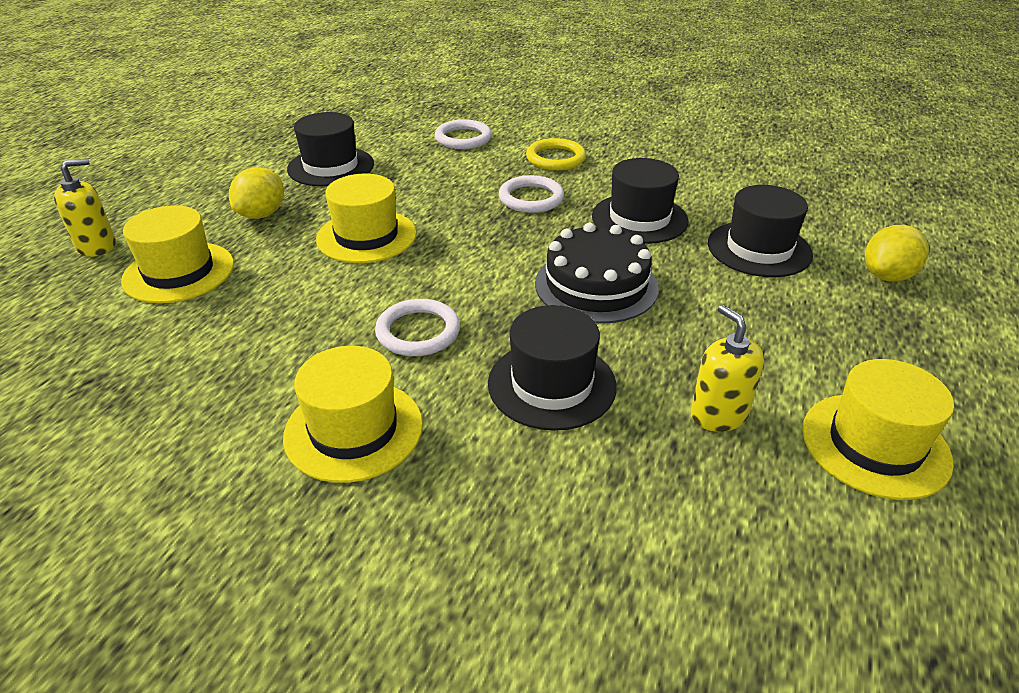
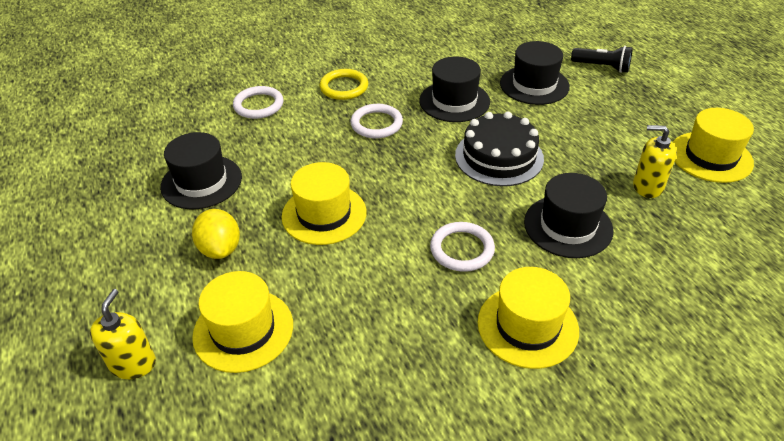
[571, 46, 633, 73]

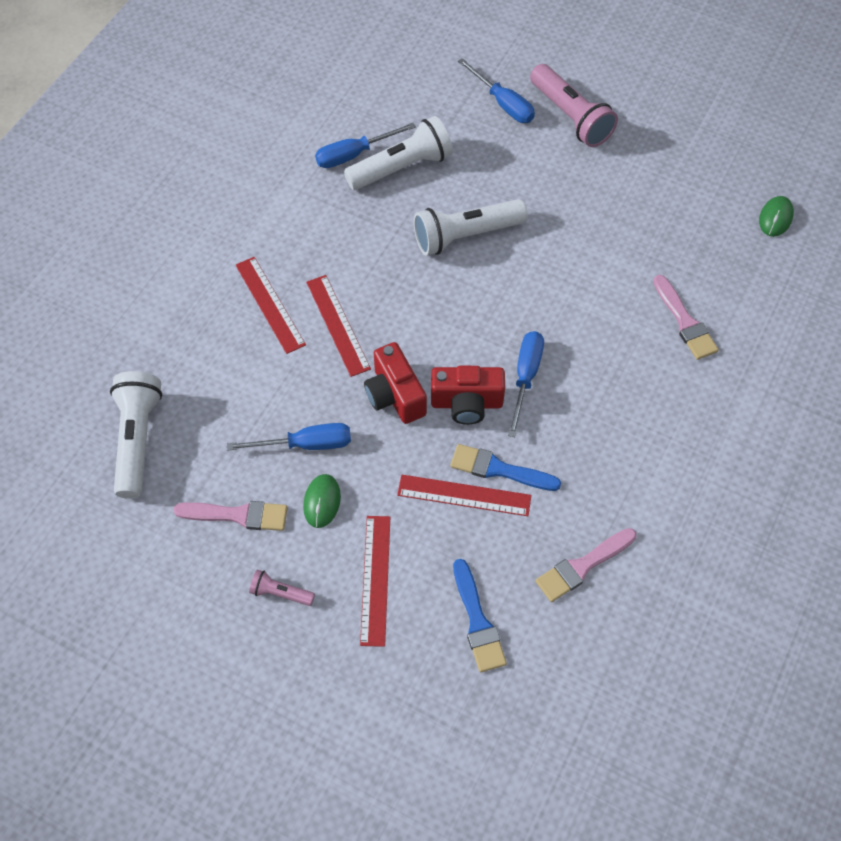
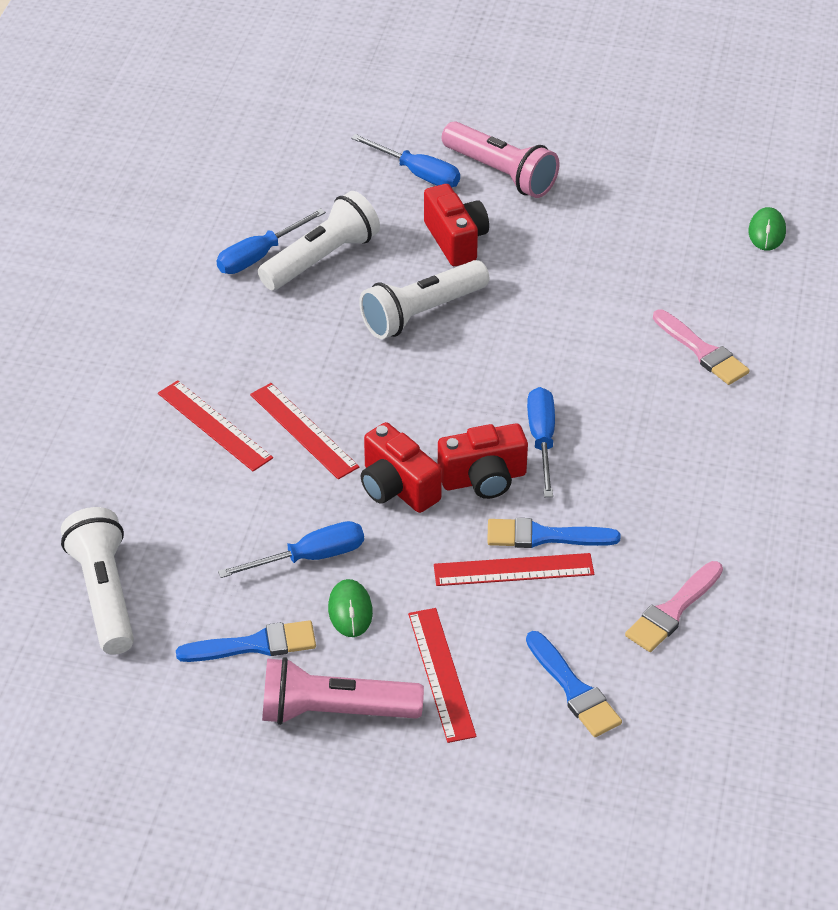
[176, 620, 316, 662]
[262, 657, 424, 725]
[424, 184, 489, 266]

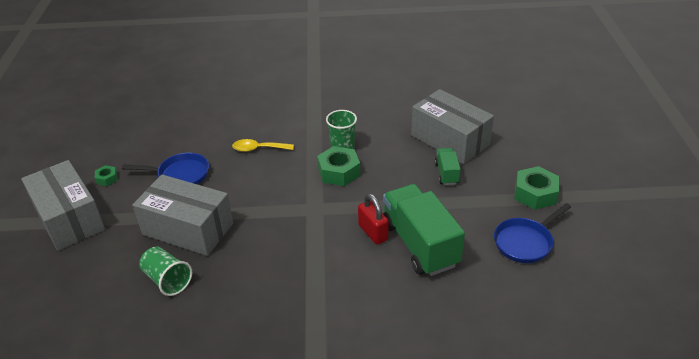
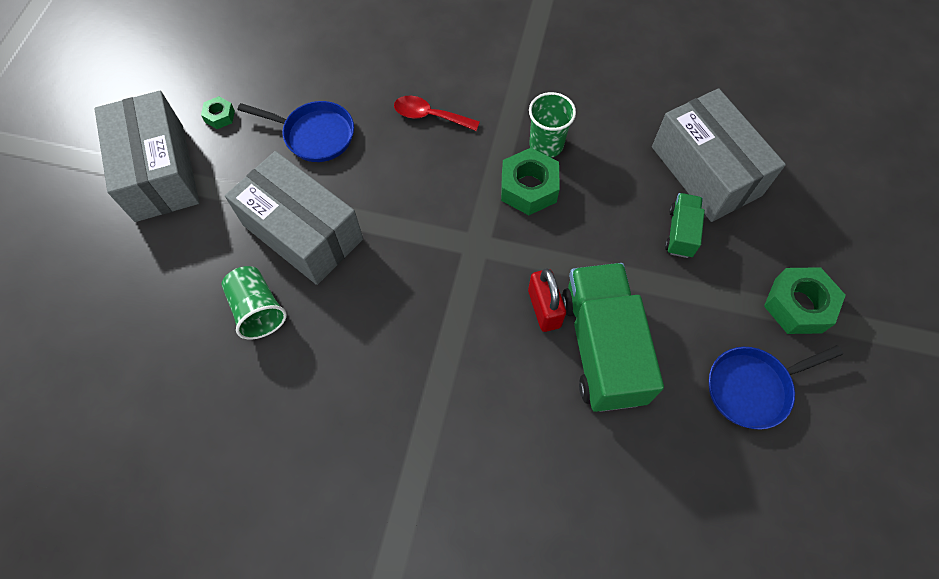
[394, 96, 480, 131]

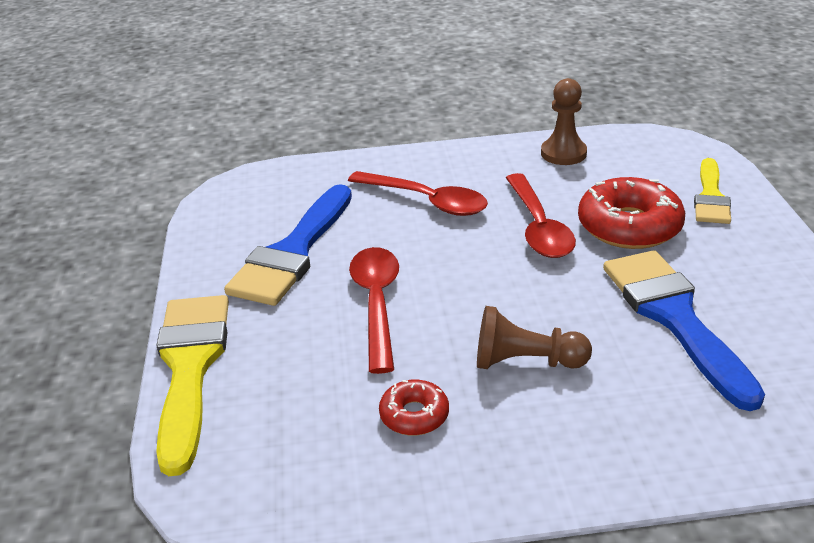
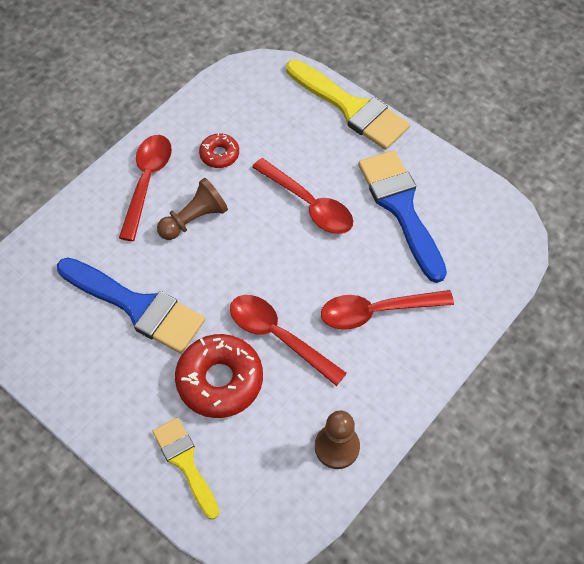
[119, 135, 172, 241]

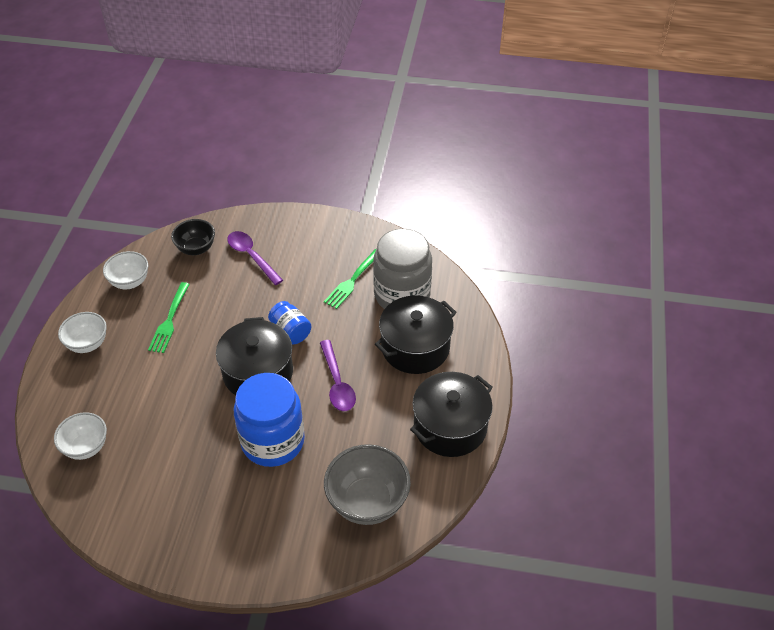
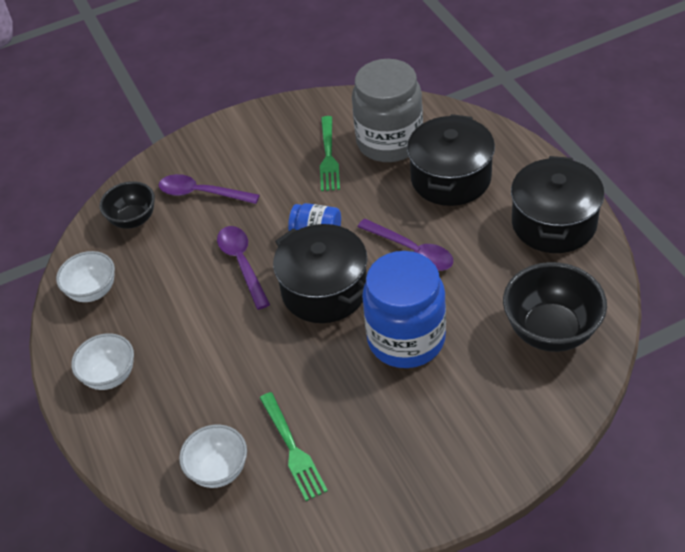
[260, 392, 328, 501]
[503, 262, 607, 352]
[217, 226, 270, 310]

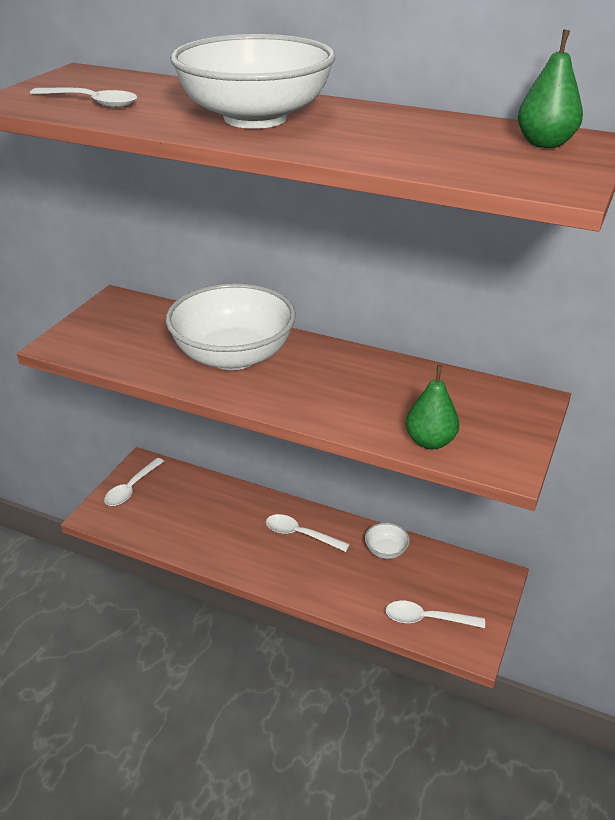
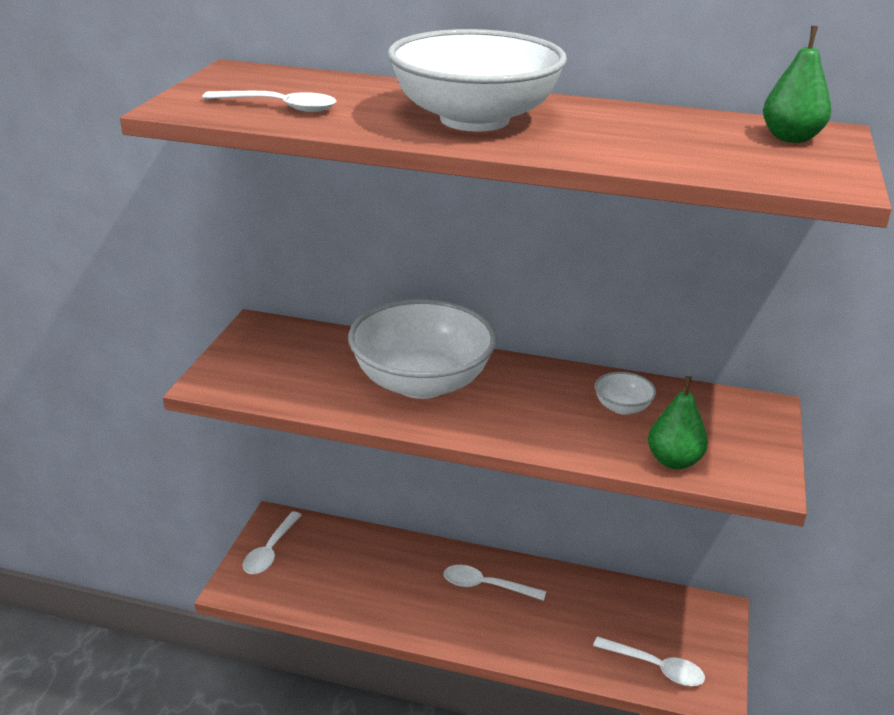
[595, 372, 656, 415]
[593, 637, 705, 686]

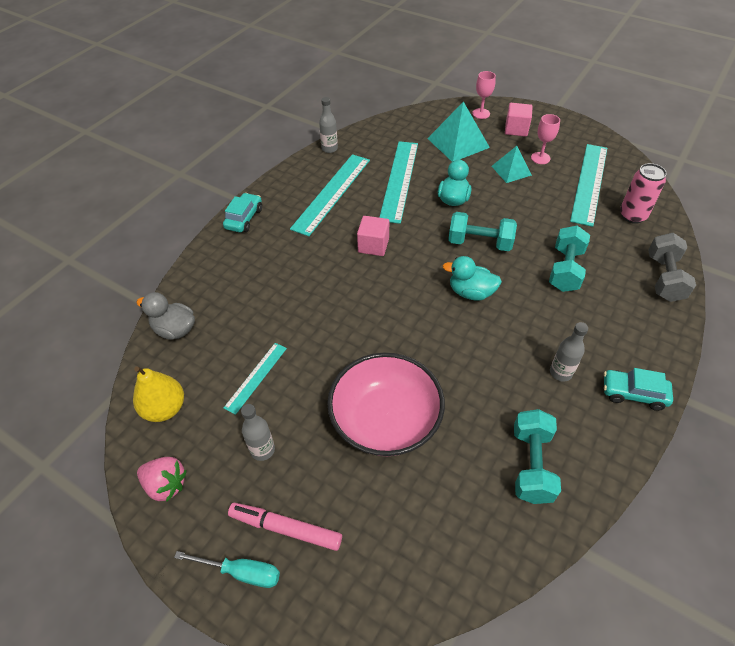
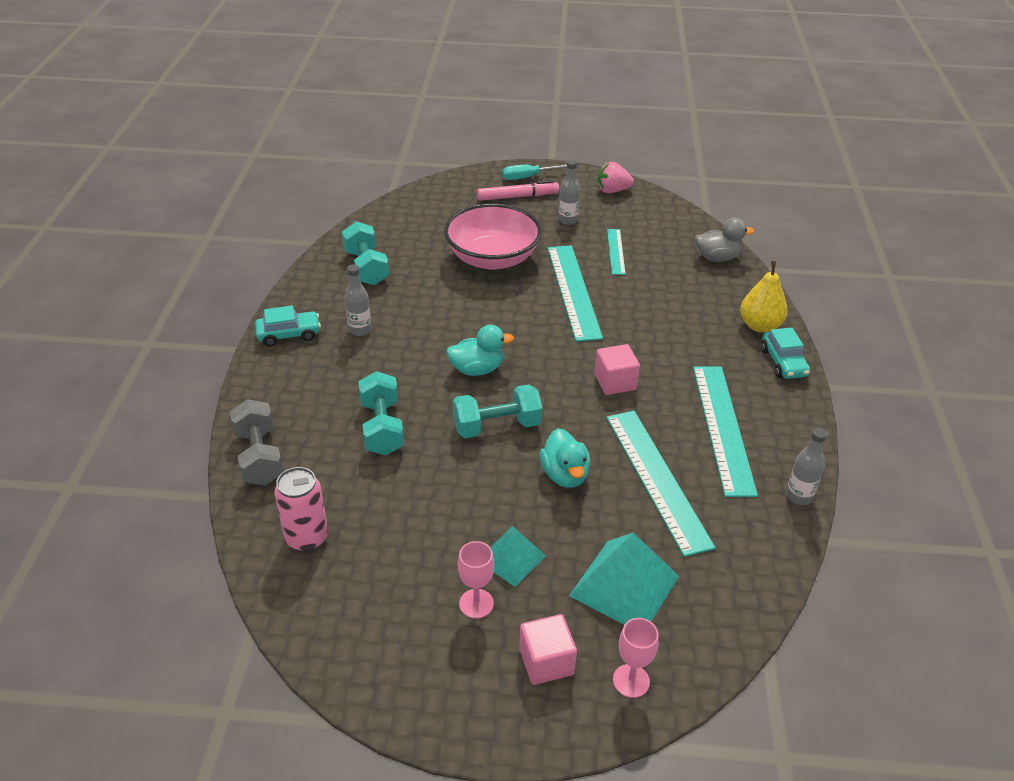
[548, 246, 603, 342]
[740, 261, 788, 333]

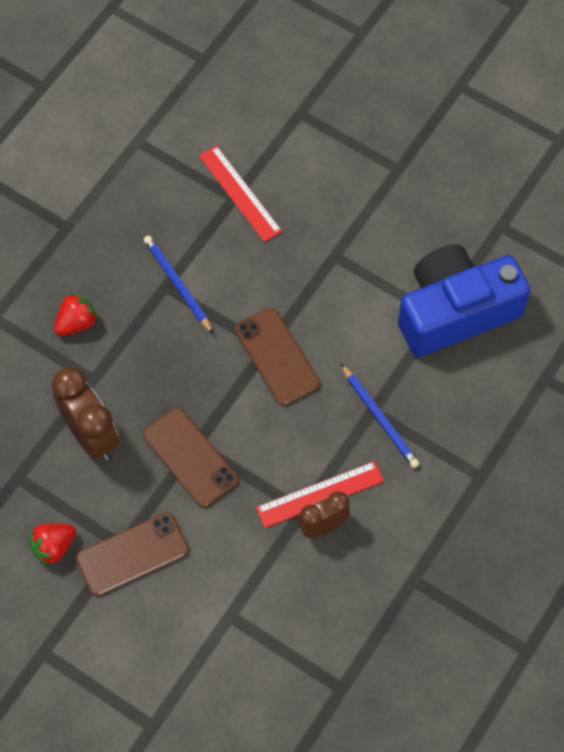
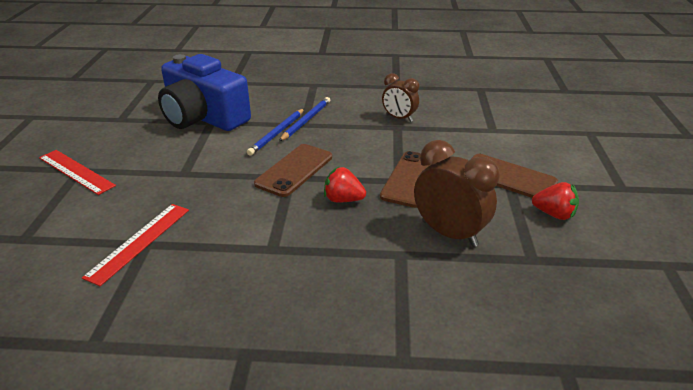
[247, 109, 304, 156]
[324, 167, 366, 202]
[414, 140, 500, 247]
[39, 150, 116, 195]

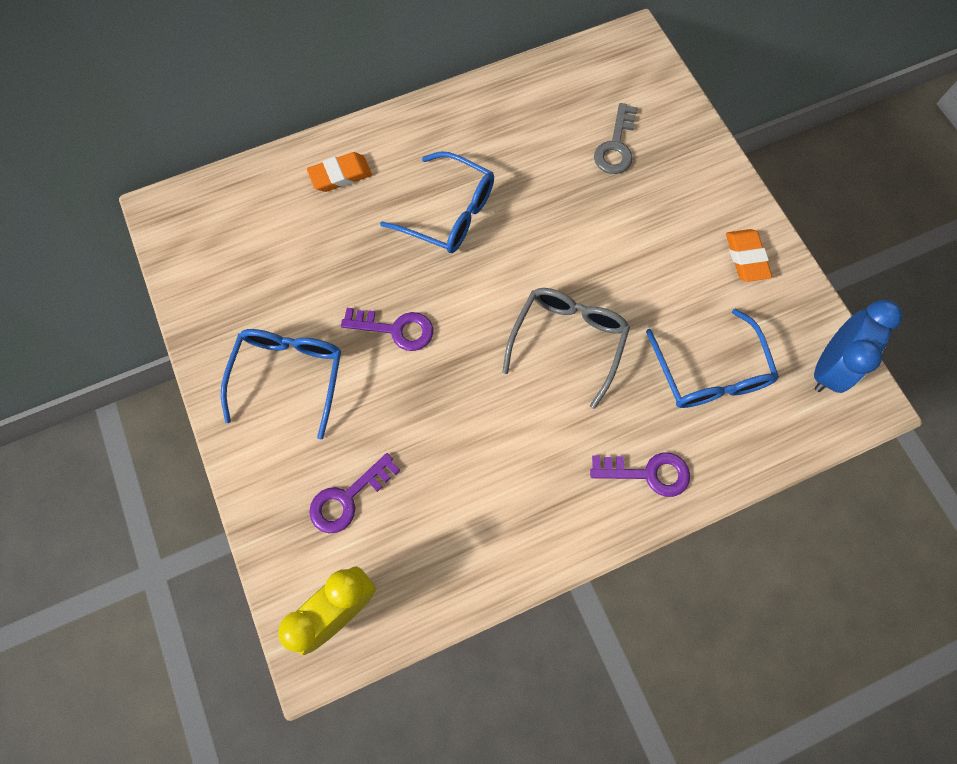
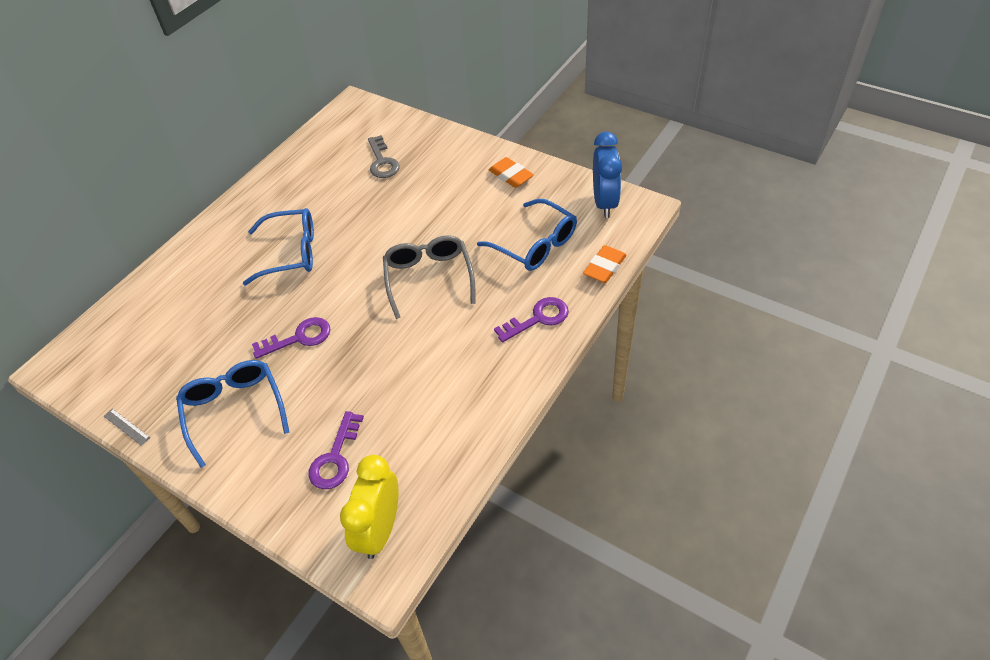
[583, 245, 627, 283]
[104, 409, 150, 446]

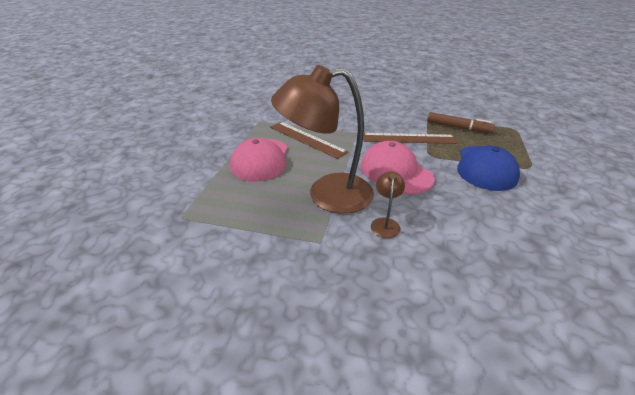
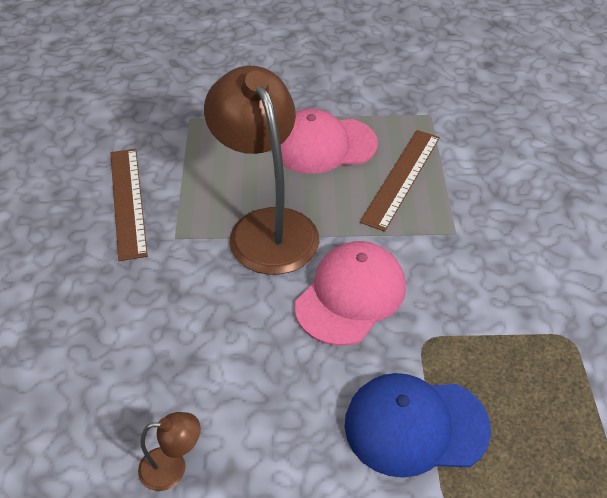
[427, 112, 495, 133] (first image)
[110, 149, 148, 261]
[138, 412, 200, 491]

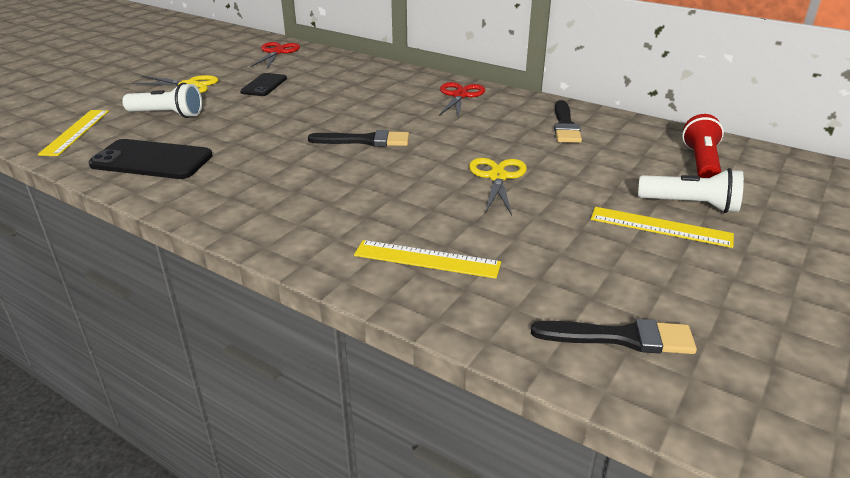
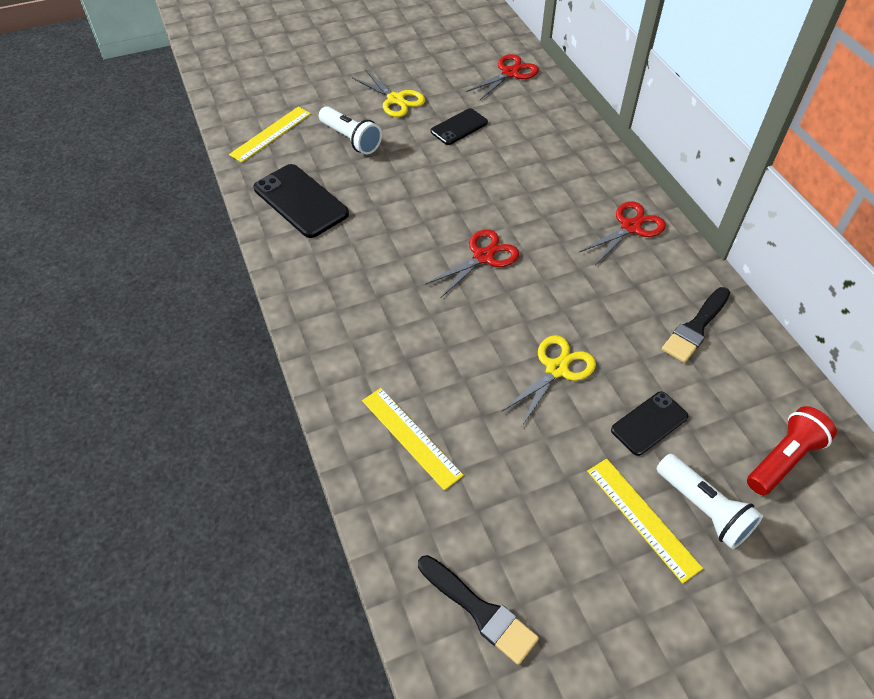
[425, 229, 519, 298]
[611, 391, 688, 456]

